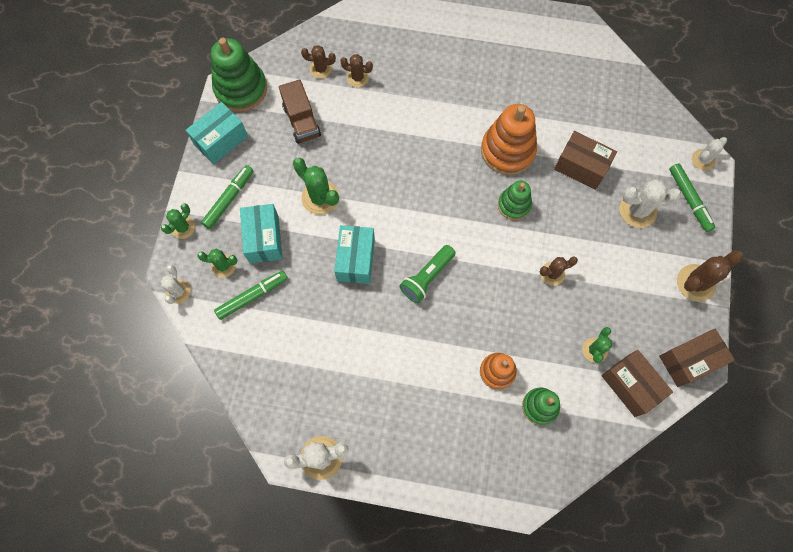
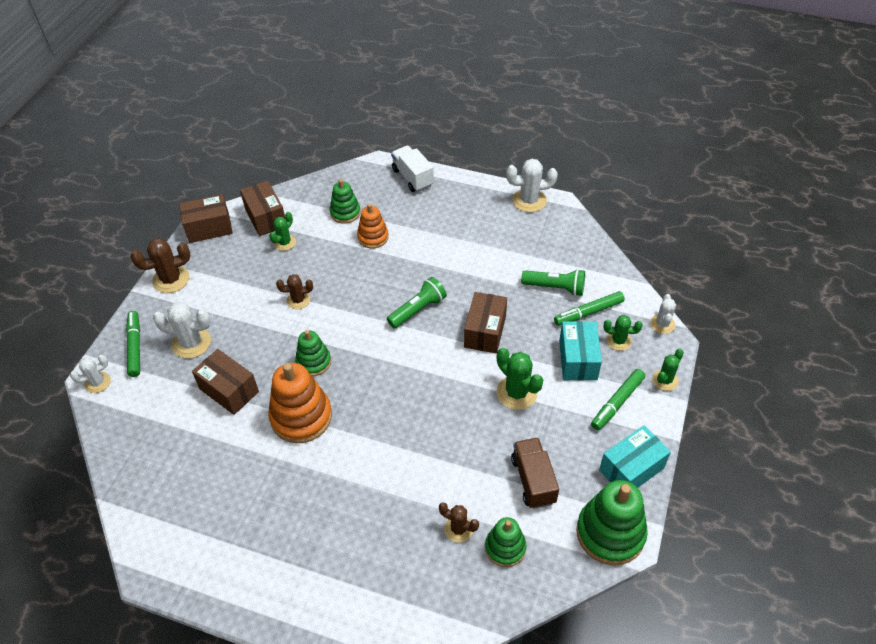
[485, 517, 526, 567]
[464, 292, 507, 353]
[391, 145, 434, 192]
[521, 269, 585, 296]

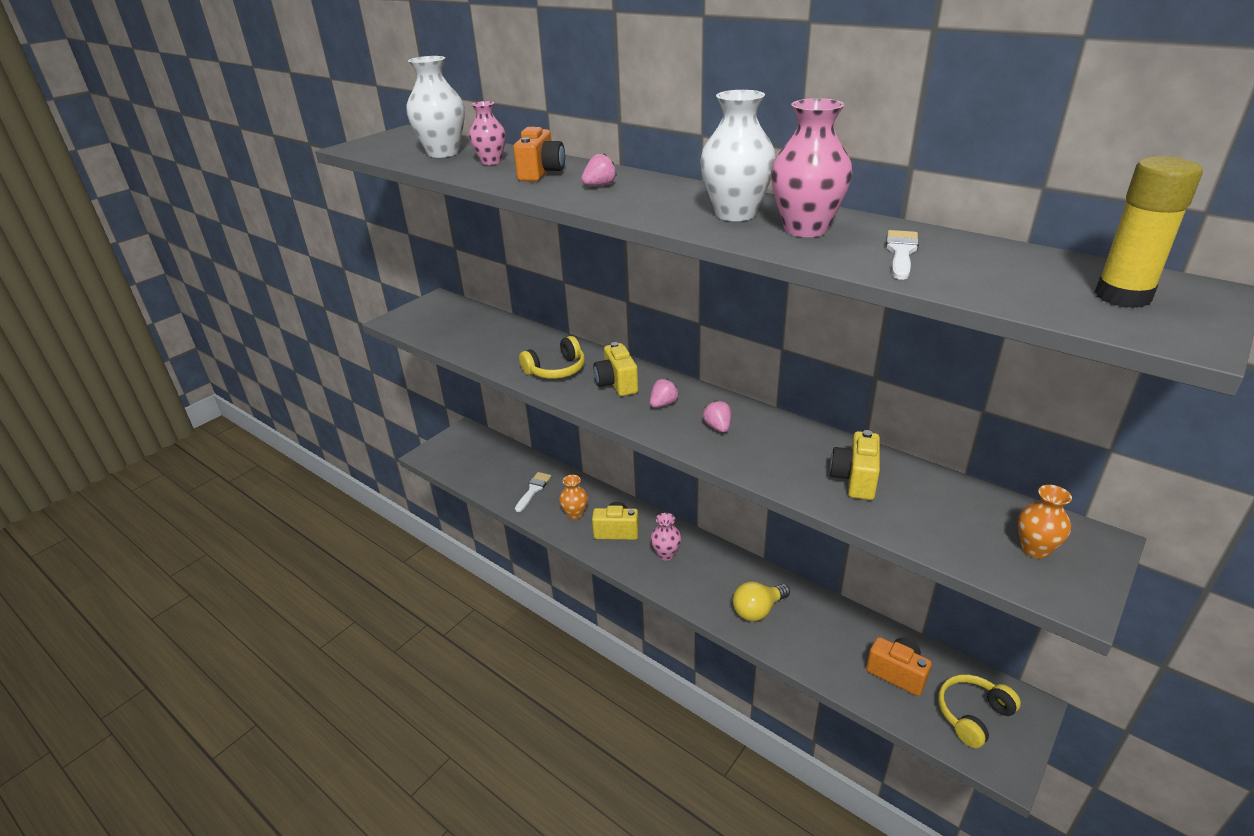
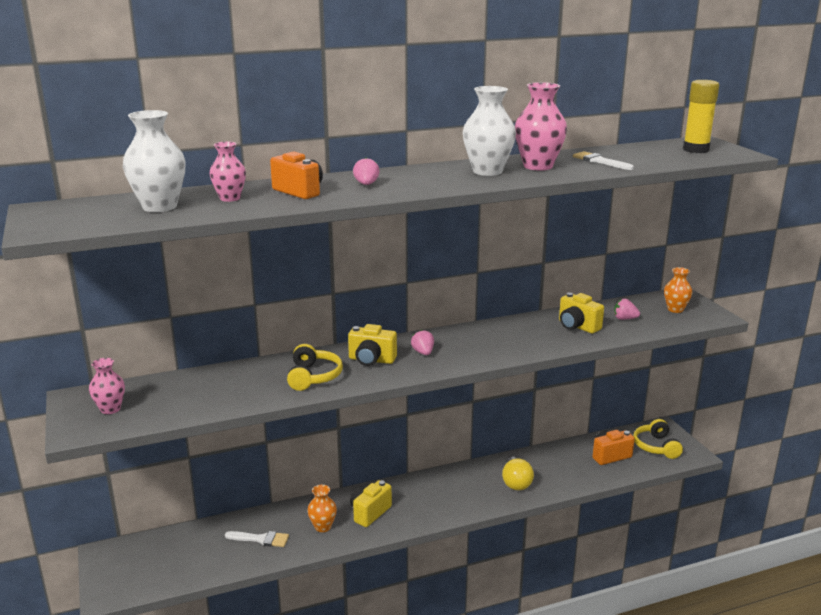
[614, 298, 640, 320]
[225, 531, 289, 547]
[89, 358, 125, 414]

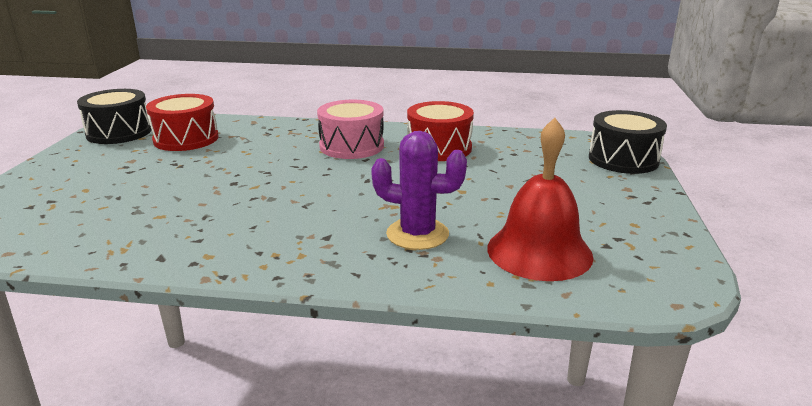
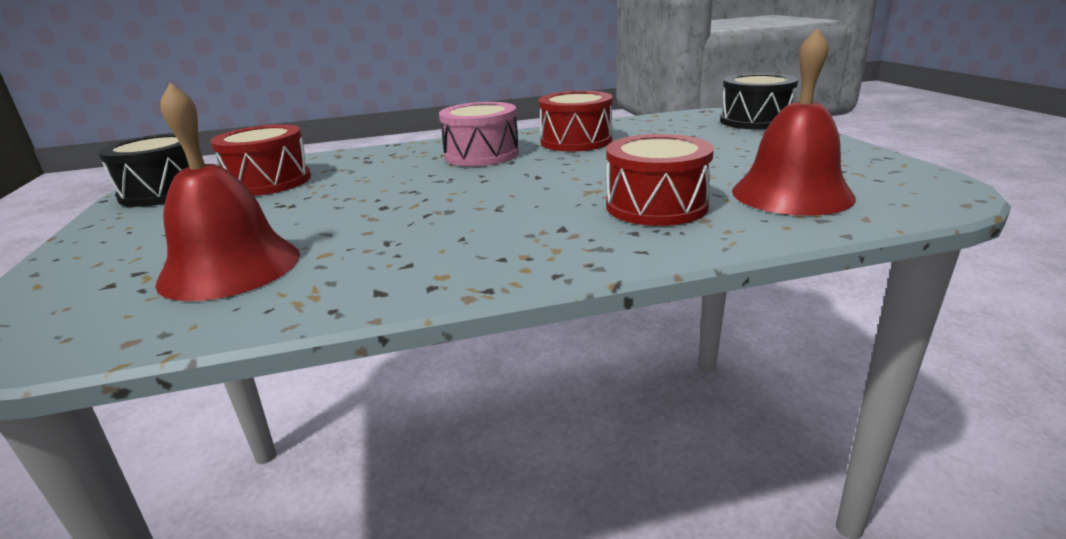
[606, 134, 714, 226]
[155, 83, 300, 301]

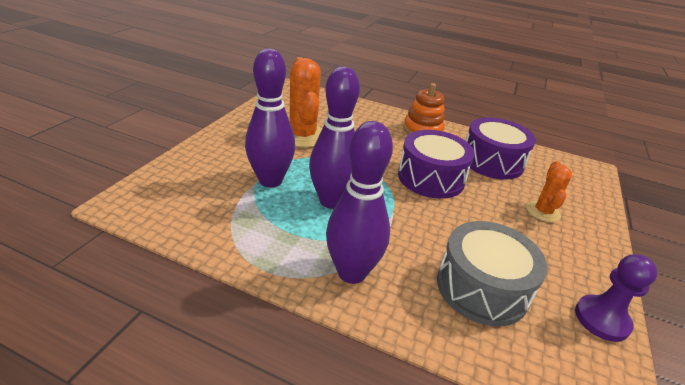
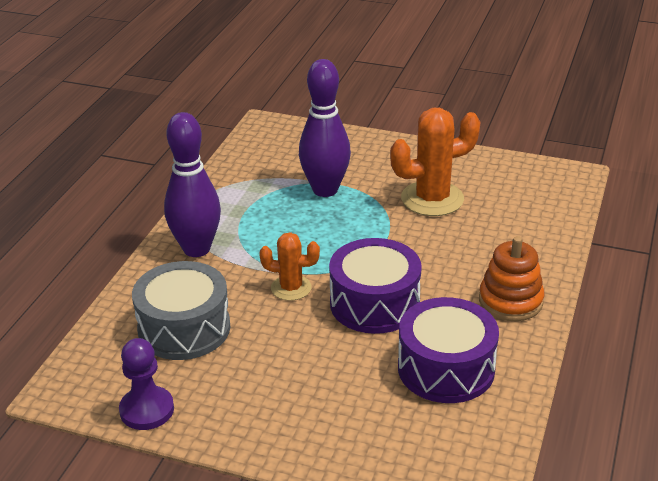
[309, 66, 360, 209] (first image)
[259, 232, 320, 301]

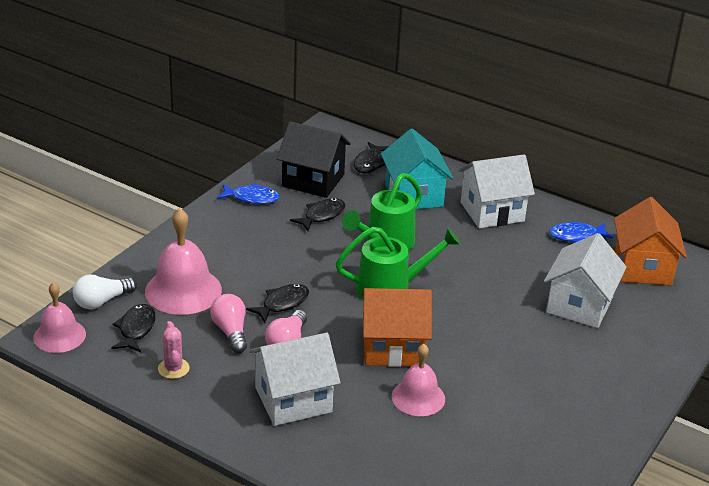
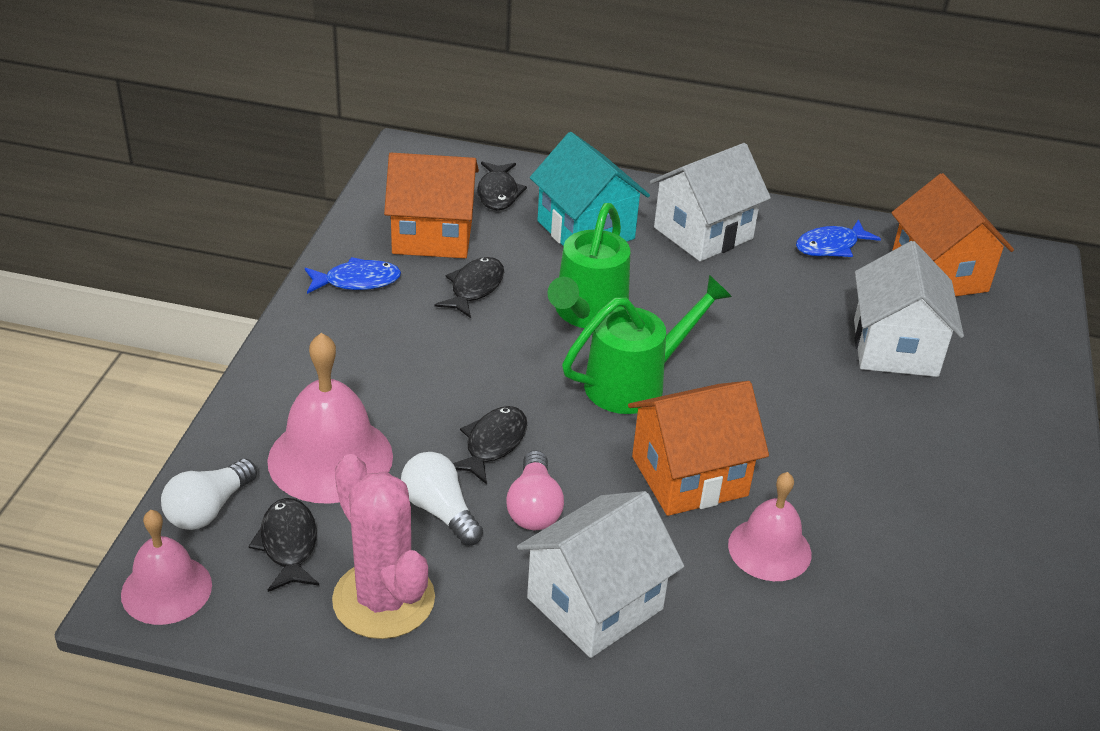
[384, 153, 479, 258]
[401, 452, 483, 546]
[332, 454, 435, 639]

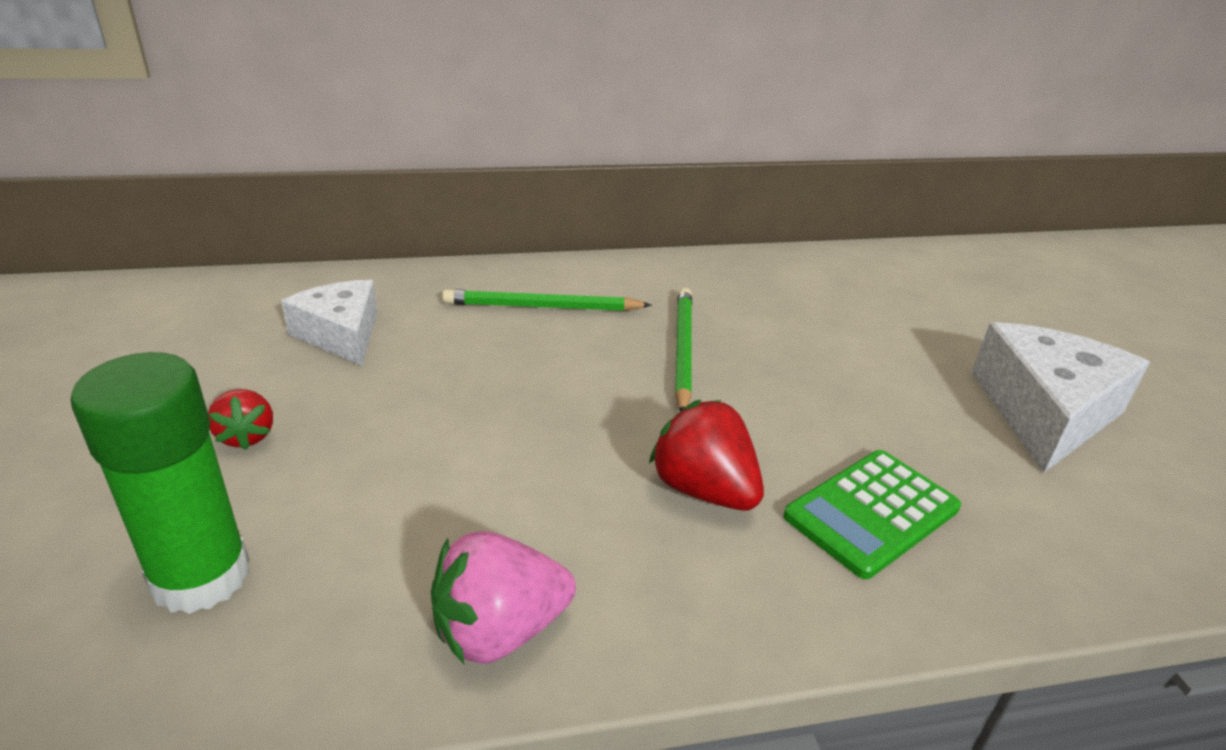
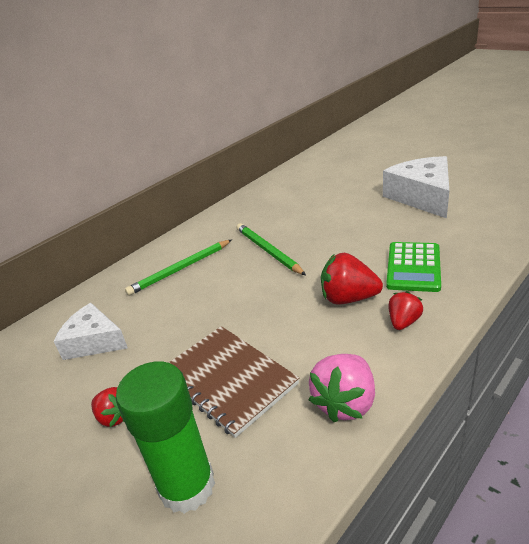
[388, 291, 423, 330]
[169, 326, 299, 438]

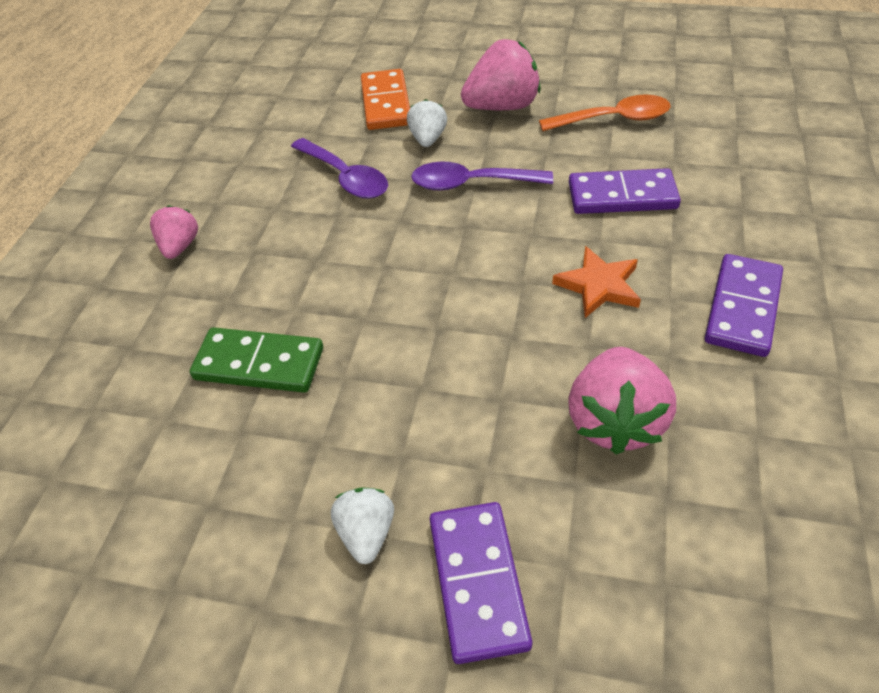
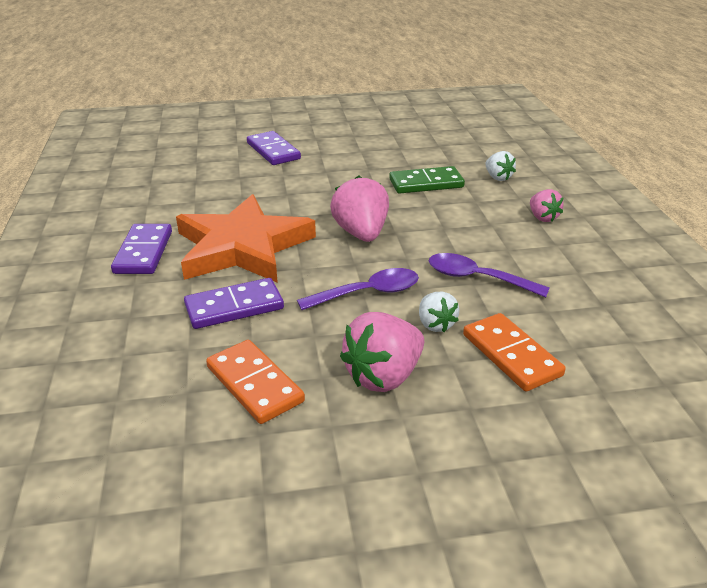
[206, 340, 305, 424]
[176, 194, 316, 283]
[330, 176, 389, 242]
[486, 151, 516, 181]

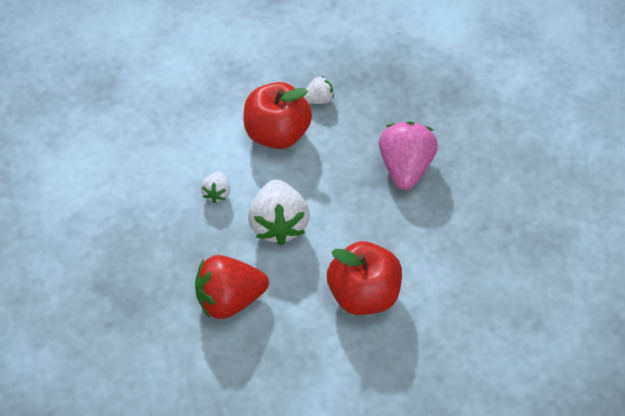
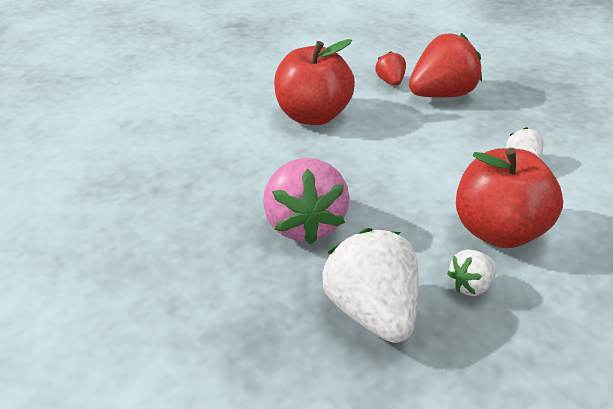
[322, 228, 419, 343]
[375, 51, 406, 86]

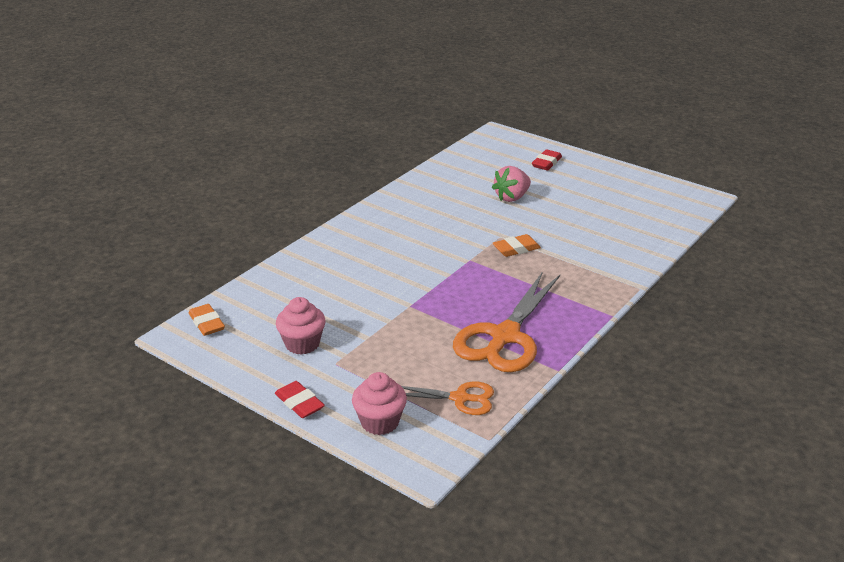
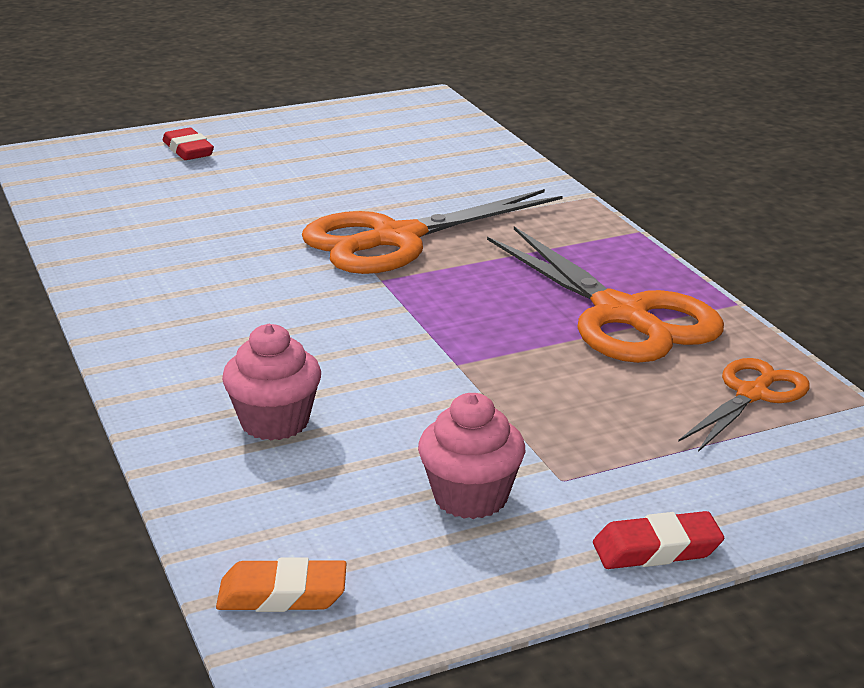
[492, 166, 531, 202] (first image)
[302, 189, 562, 274]
[222, 324, 321, 441]

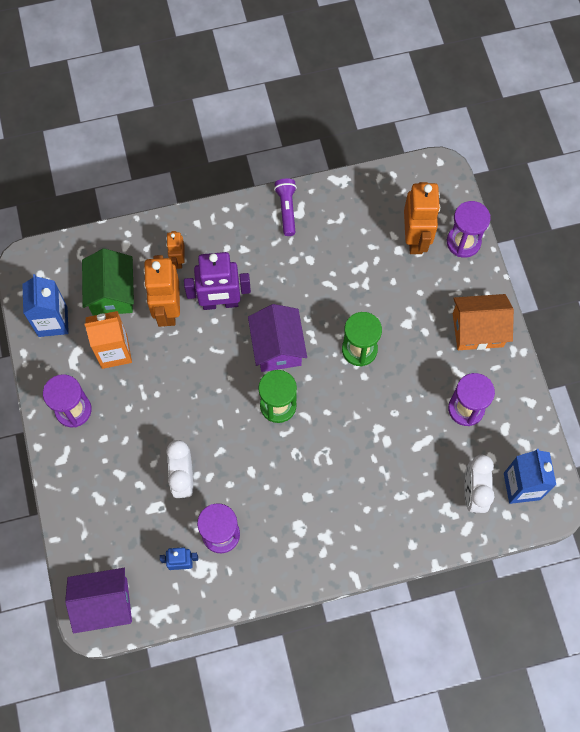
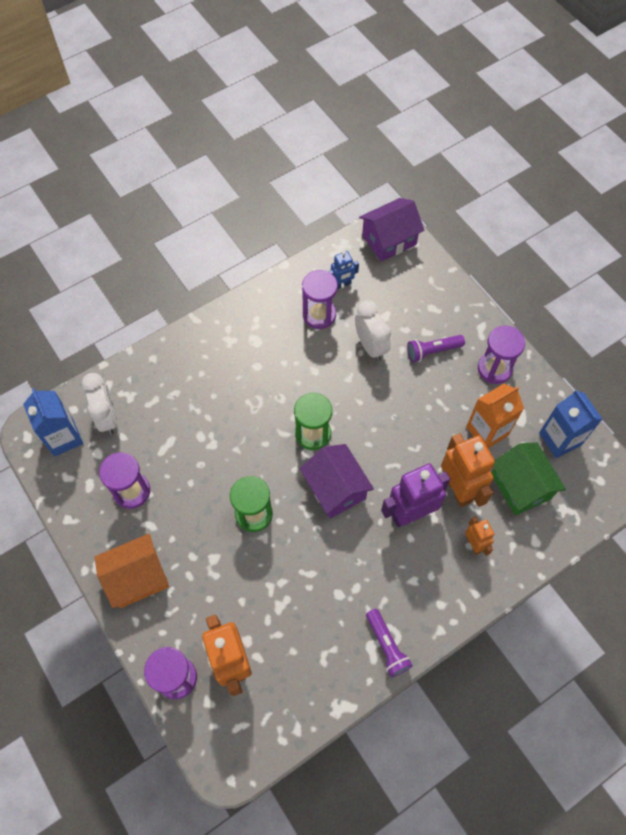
[407, 335, 465, 362]

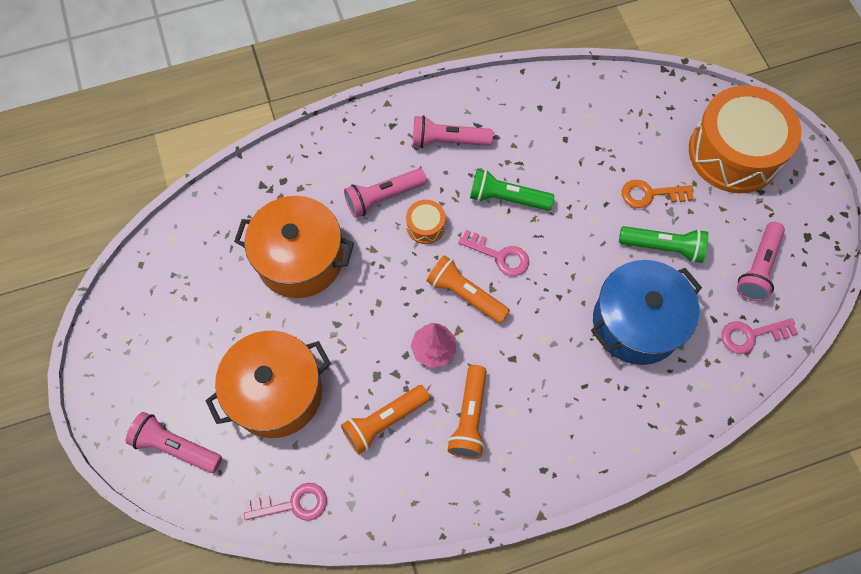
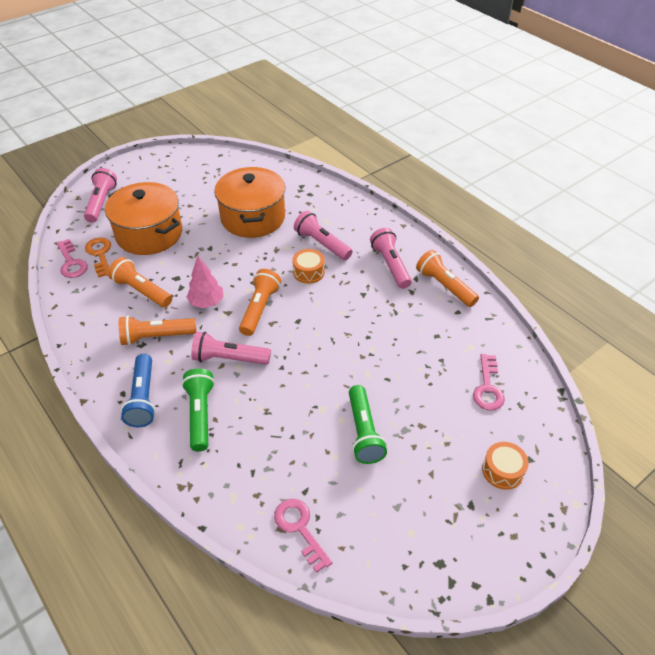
[482, 442, 529, 490]
[182, 368, 215, 452]
[85, 238, 111, 277]
[191, 332, 271, 365]
[473, 354, 505, 411]
[591, 260, 702, 365] (first image)
[416, 250, 479, 307]
[121, 354, 156, 427]

